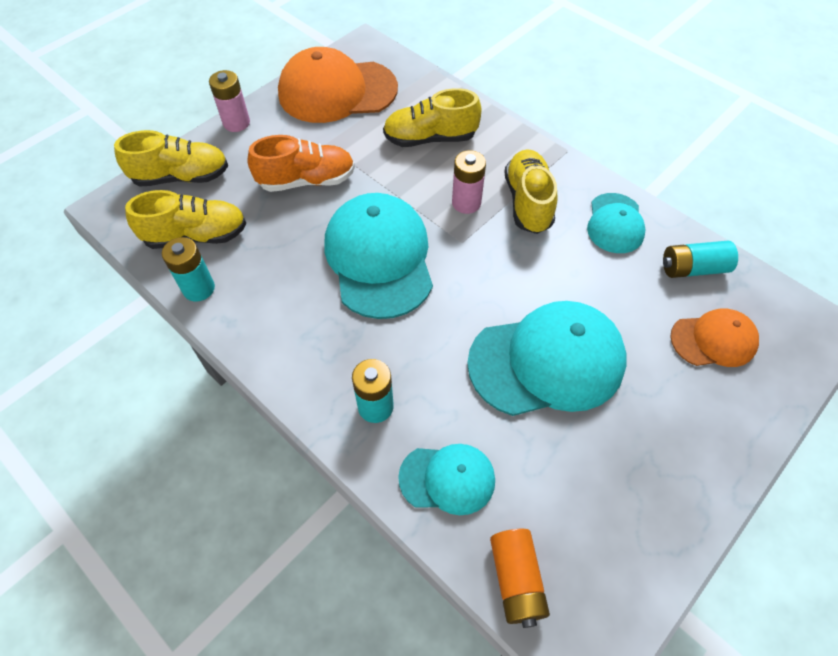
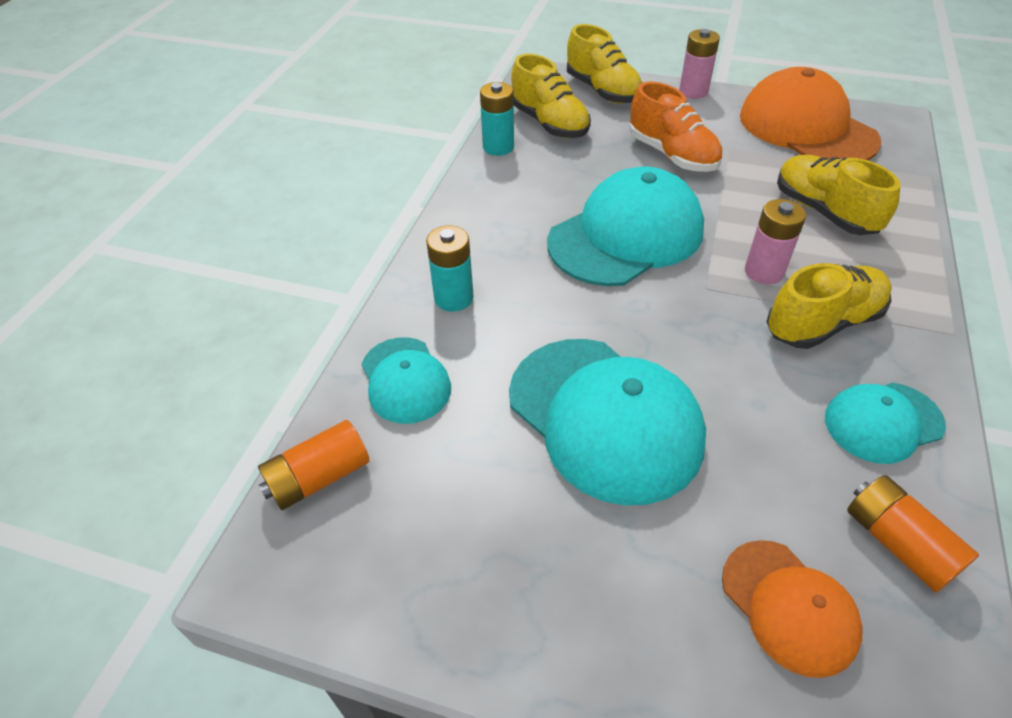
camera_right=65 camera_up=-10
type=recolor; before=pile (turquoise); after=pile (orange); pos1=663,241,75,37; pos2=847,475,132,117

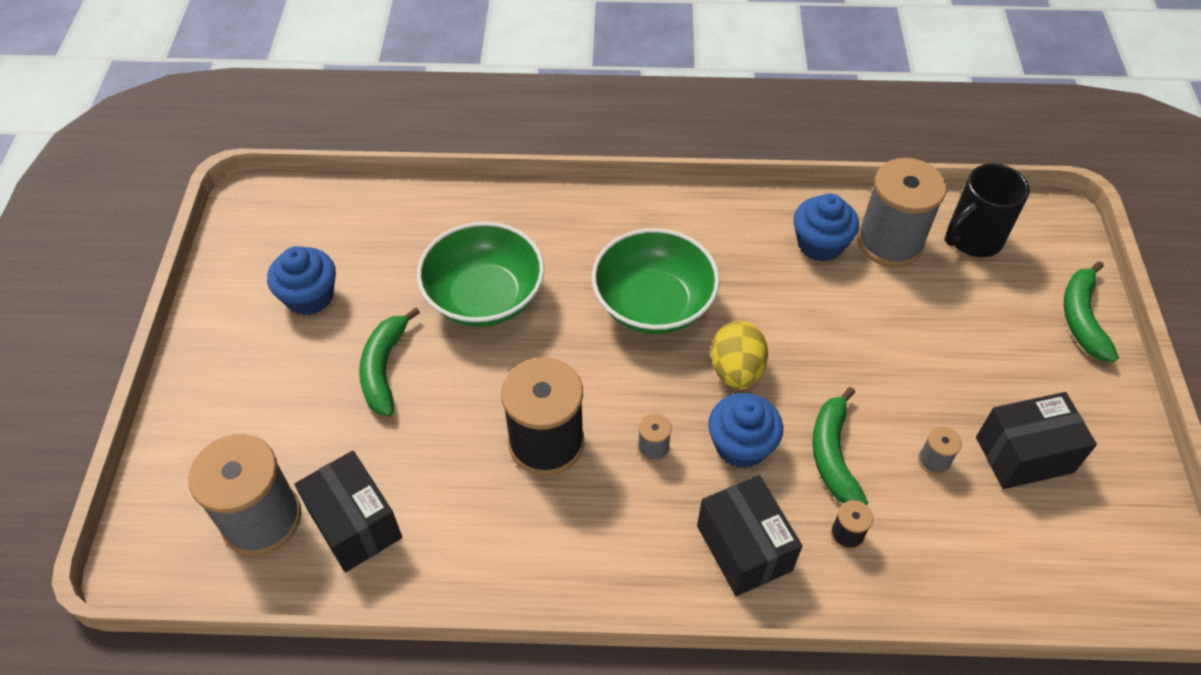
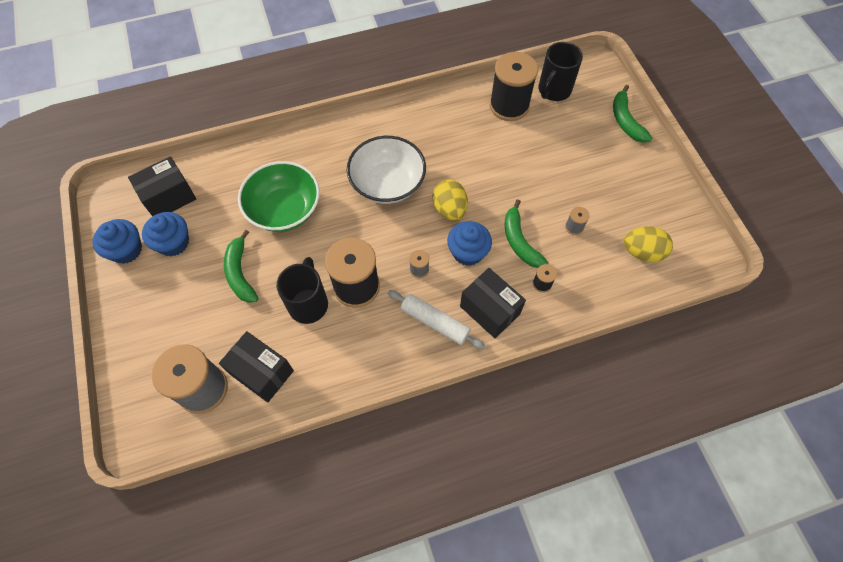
camera_right=-20 camera_up=10
type=recolor; before=bol (vert); after=bol (blanc); pos1=592,228,128,106; pos2=347,136,79,68
type=move; before=muffin (bleu); pos1=794,193,65,69; pos2=93,219,49,45
type=recolor; before=bobine (gris); after=bobine (noir); pos1=857,158,90,109; pos2=490,52,48,69
type=move; before=boîte (noir); pos1=976,392,121,97; pos2=128,156,68,60
type=insert; after=tasse (noir); pos2=276,257,52,67
type=insert; after=rouleau à pâtisserie (blanc); pos2=388,290,97,59
type=insert; after=œuf (jaune); pos2=624,226,49,37

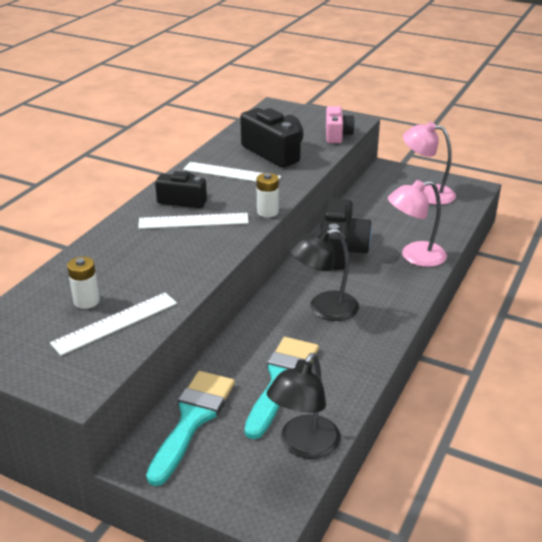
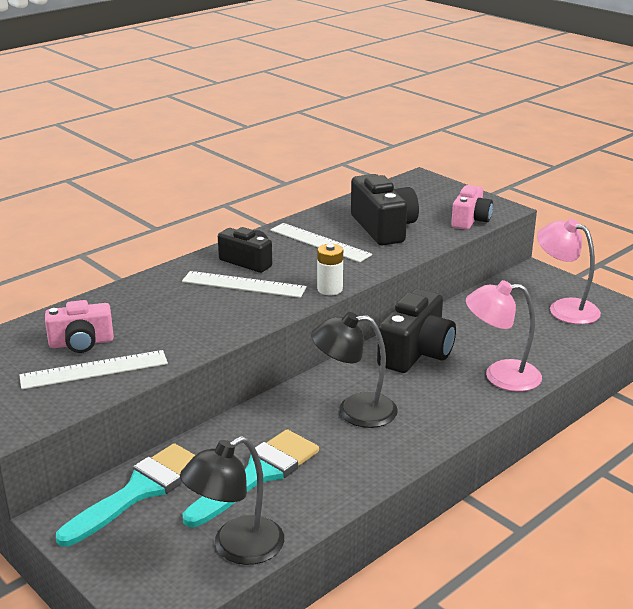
camera_right=20 camera_up=-5
type=replace; before=pile (blanc); after=appareil photo (rose); pos1=67,257,33,52; pos2=45,300,69,53

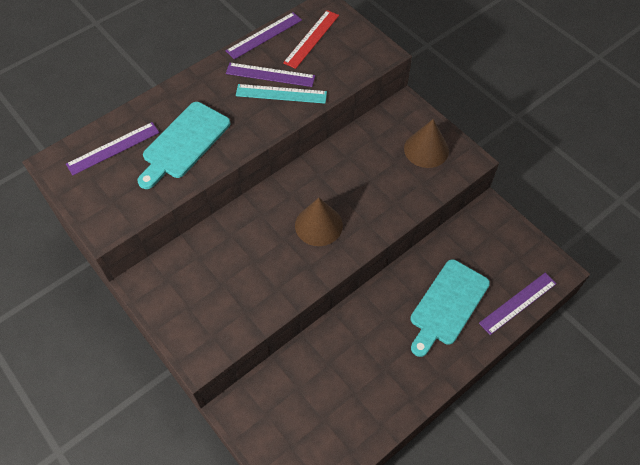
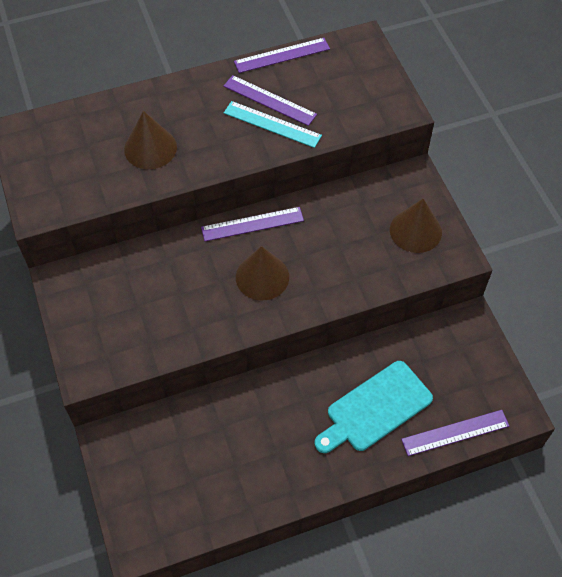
camera_right=20 camera_up=0
type=move; before=règle (violet); pos1=66,122,94,53; pos2=201,207,103,34
type=replace; before=planche à découper (turquoise); after=cône (marron); pos1=137,102,93,87; pos2=124,111,53,58
type=delete; before=règle (rouge); pos1=283,10,56,59

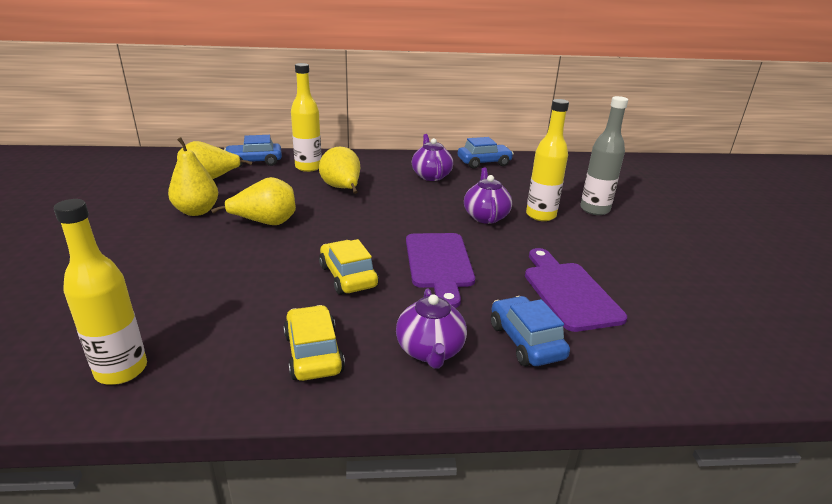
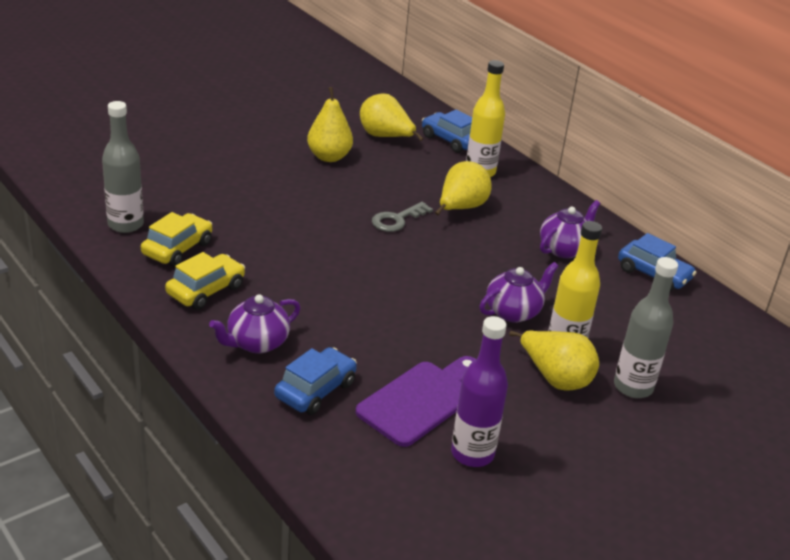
camera_right=55 camera_up=5
type=recolor; before=bouteille (jaune); after=bouteille (gris); pos1=54,199,93,186; pos2=102,101,42,132
type=move; before=poire (jaune); pos1=211,177,85,48; pos2=509,330,90,61
type=move; before=voiture (jaune); pos1=319,239,60,56; pos2=141,212,71,54
type=delete; before=planche à découper (violet); pos1=406,233,69,75
type=insert; after=clé (gris); pos2=372,202,61,30
type=insert; after=bouteille (violet); pos2=451,316,57,151

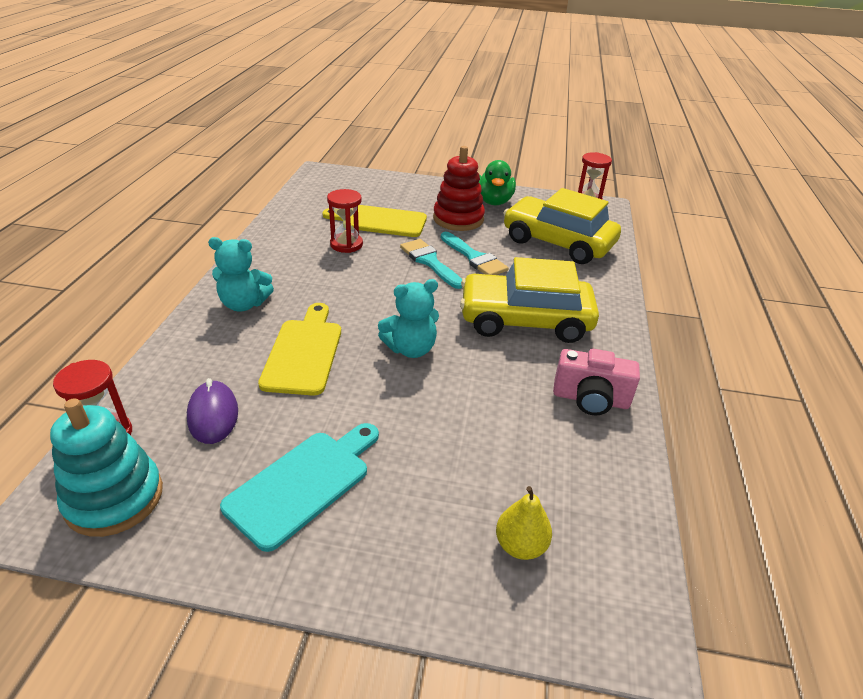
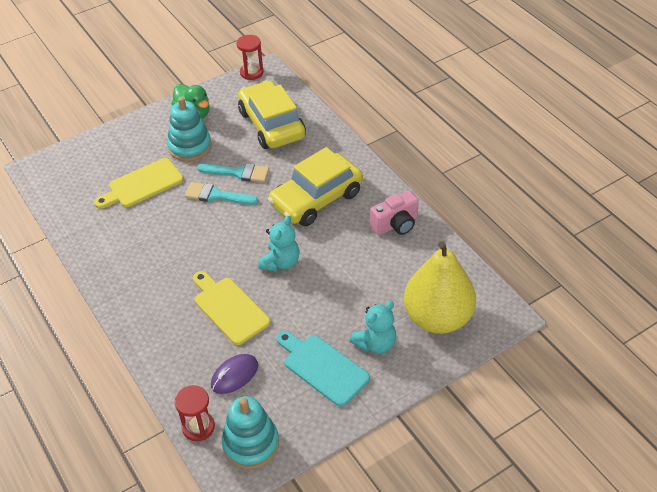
camera_right=-40 camera_up=10
type=rotate; before=souris (violet); pos1=187,378,51,66; pos2=211,354,47,40; turn=-75
type=move; before=ours en peluche (turquoise); pos1=208,237,66,74; pos2=350,301,46,52
type=rotate; before=planche à découper (turquoise); pos1=220,423,159,129; pos2=276,331,94,76; turn=-45
type=delete; before=sablier (rouge); pos1=327,189,36,64
type=recolor; before=jouet à empiler (rouge); after=jouet à empiler (turquoise); pos1=433,146,52,85; pos2=167,97,45,64
type=resize; before=poire (jaune); pos1=496,486,56,74; pos2=404,241,72,93; scale=2.41
type=rotate; before=voiture (jaune); pos1=503,188,118,76; pos2=238,80,68,69; turn=75

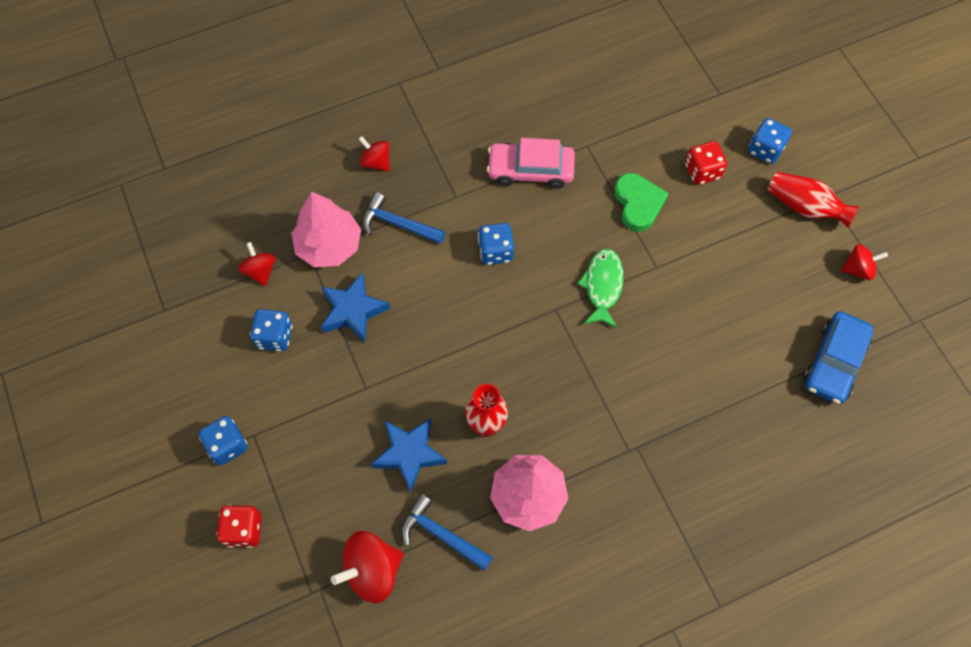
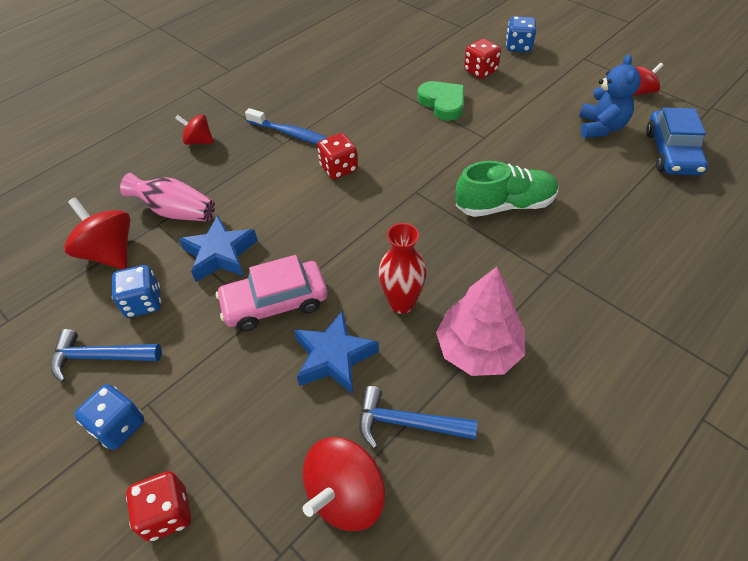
camera_right=-20 camera_up=-15
type=resize; before=toupie (rouge); pos1=238,242,37,44; pos2=64,197,66,72; scale=1.65
type=replace; before=arbre (rose); after=vase (rose); pos1=291,192,70,75; pos2=120,173,95,49
type=move; before=marteau (bleu); pos1=362,192,83,52; pos2=51,329,111,53
type=recolor; before=dé (bleu); after=dé (rouge); pos1=478,223,36,42; pos2=317,133,41,46
type=move; before=voiture (rose); pos1=487,138,88,51; pos2=216,255,112,76
type=delete; before=poisson (vert); pos1=577,249,47,79
type=delete; before=vase (rouge); pos1=767,172,93,56
type=insert; after=brosse à dents (bleu); pos2=245,108,82,37
type=insert; after=chaussure (vert); pos2=456,161,103,56
type=insert; after=ours en peluche (bleu); pos2=579,54,62,84

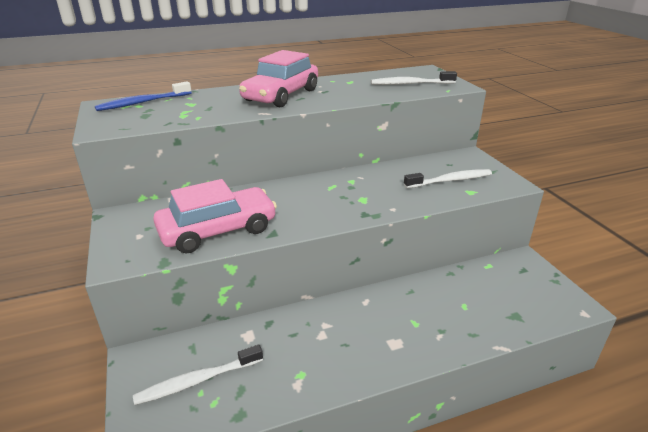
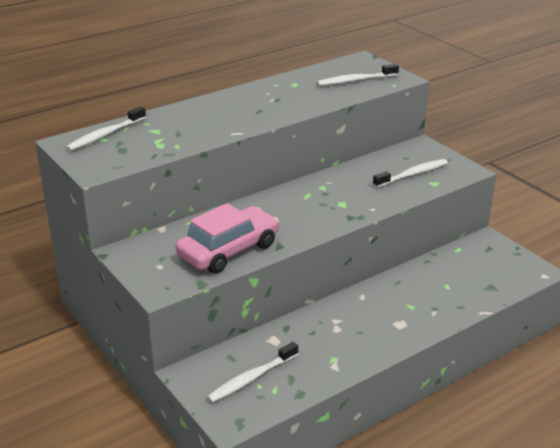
camera_right=-15 camera_up=0
type=recolor; before=brosse à dents (bleu); after=brosse à dents (blanc); pos1=95,81,97,30; pos2=66,106,80,45
type=delete; before=voiture (rose); pos1=239,50,79,57

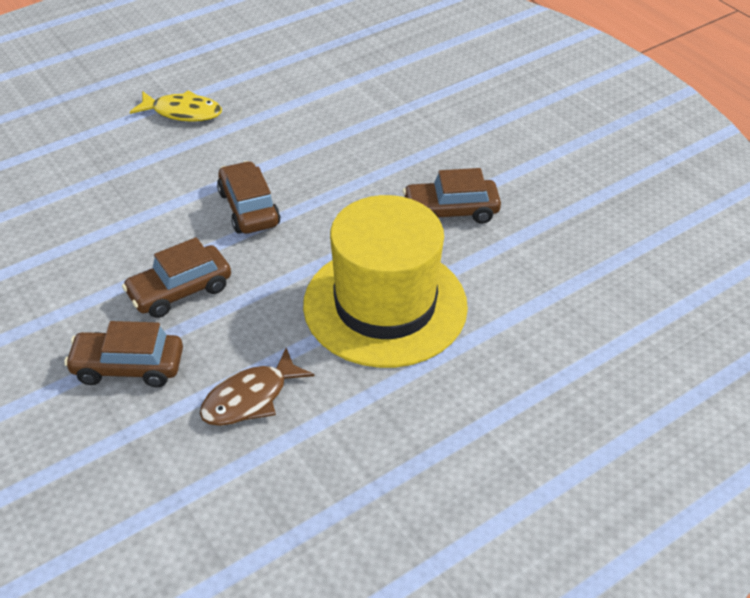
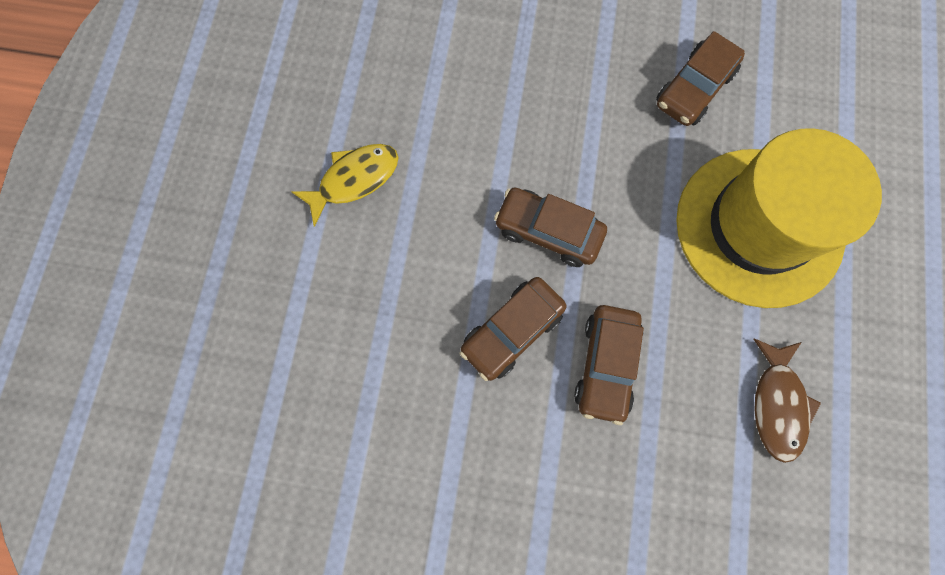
camera_right=-45 camera_up=30
type=move; before=voiture (marron); pos1=64,321,119,66; pos2=460,277,107,104

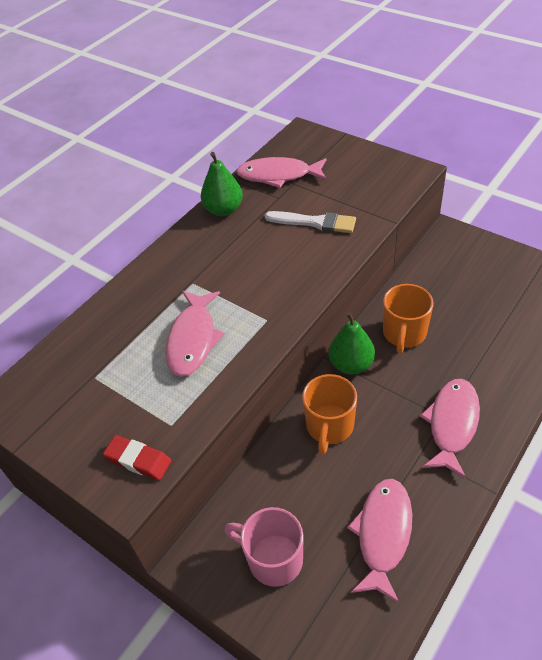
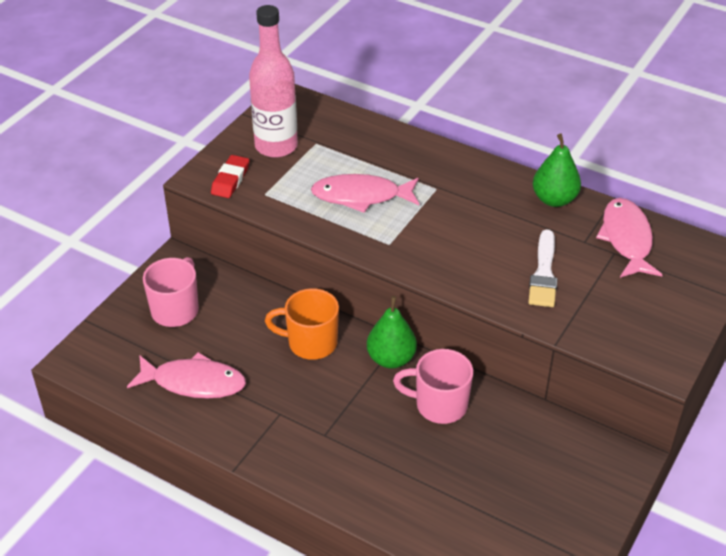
camera_right=80 camera_up=-5
type=recolor; before=tasse (orange); after=tasse (rose); pos1=383,284,50,69; pos2=393,349,80,75
type=delete; before=poisson (rose); pos1=420,379,60,100
type=insert; after=bouteille (rose); pos2=249,5,49,153

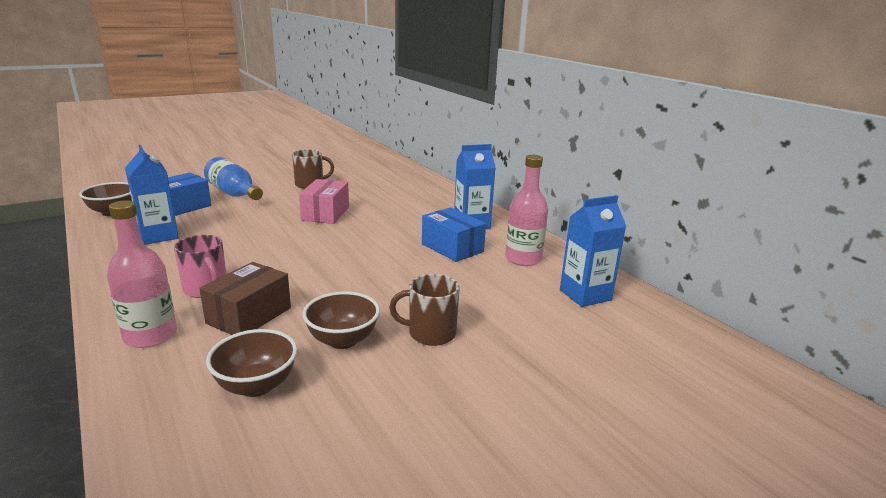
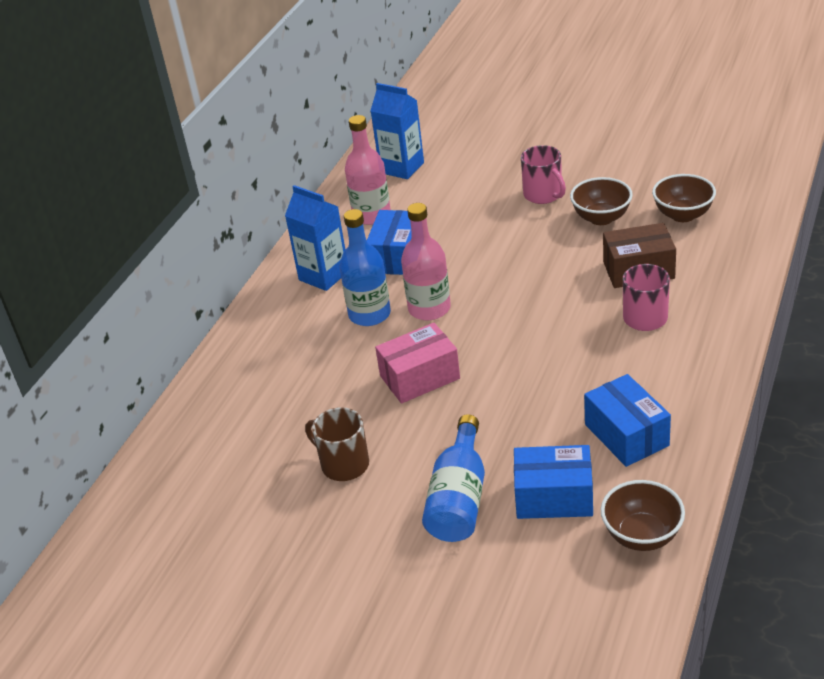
camera_right=-120 camera_up=15
type=move; before=bouteille (rose); pos1=107,200,70,148; pos2=401,203,50,117
type=replace; before=brique de lait (bleu); after=boîte (bleu); pos1=125,145,54,100; pos2=584,374,87,93
type=recolor; before=tasse (marron); after=tasse (rose); pos1=389,274,71,72; pos2=521,145,45,59
type=insert; after=bouteille (bleu); pos2=340,209,51,117

